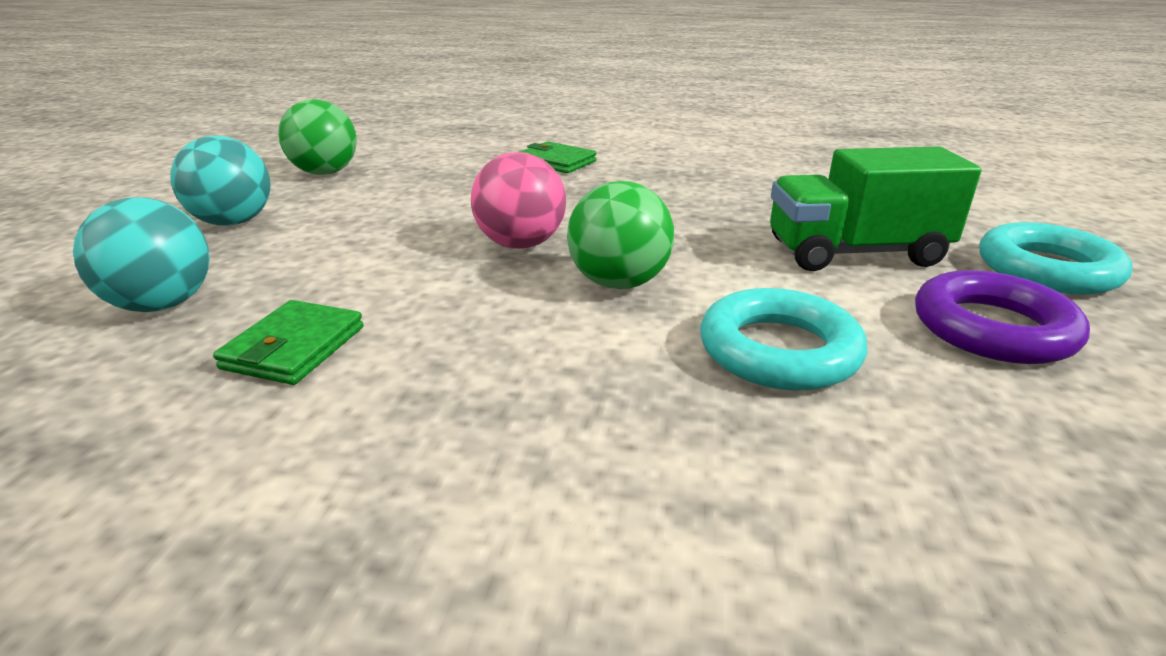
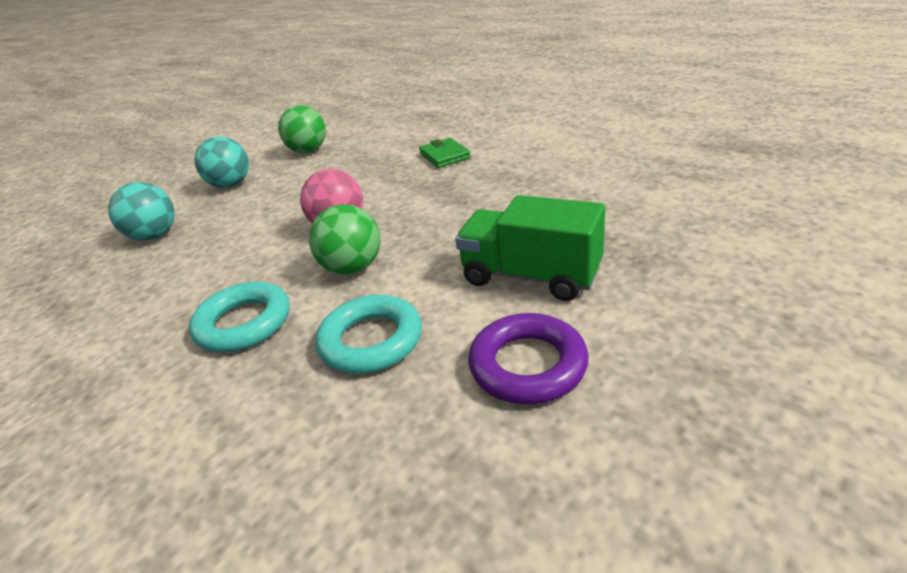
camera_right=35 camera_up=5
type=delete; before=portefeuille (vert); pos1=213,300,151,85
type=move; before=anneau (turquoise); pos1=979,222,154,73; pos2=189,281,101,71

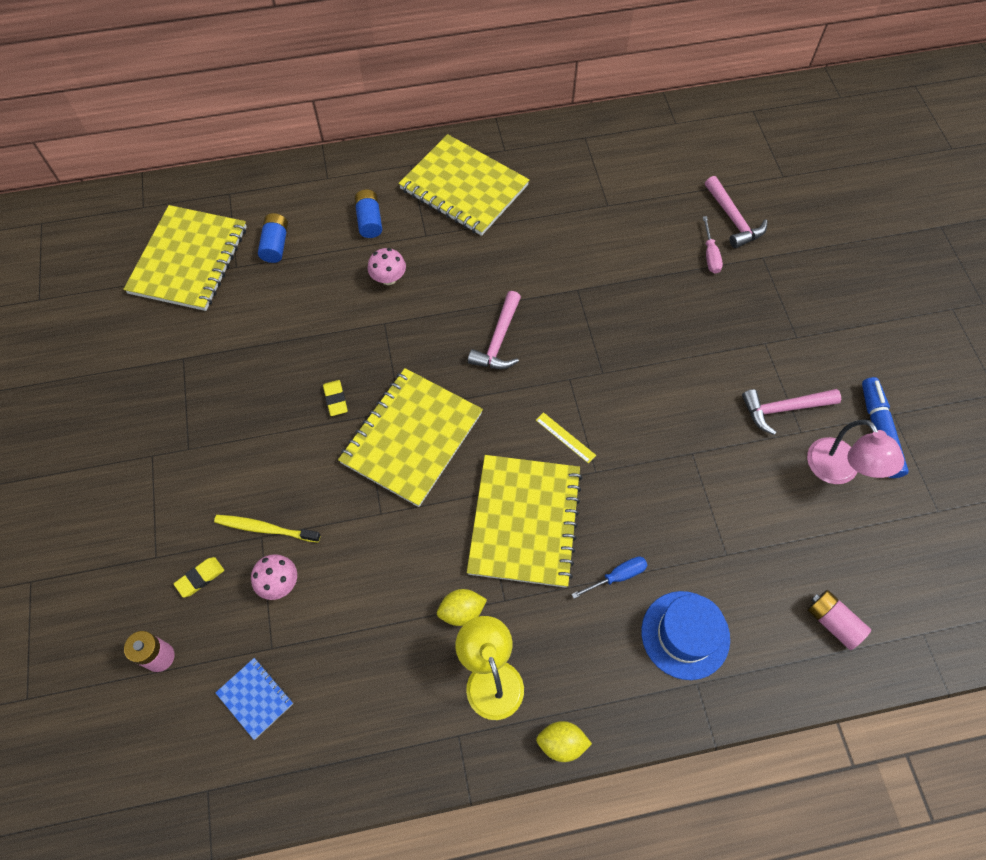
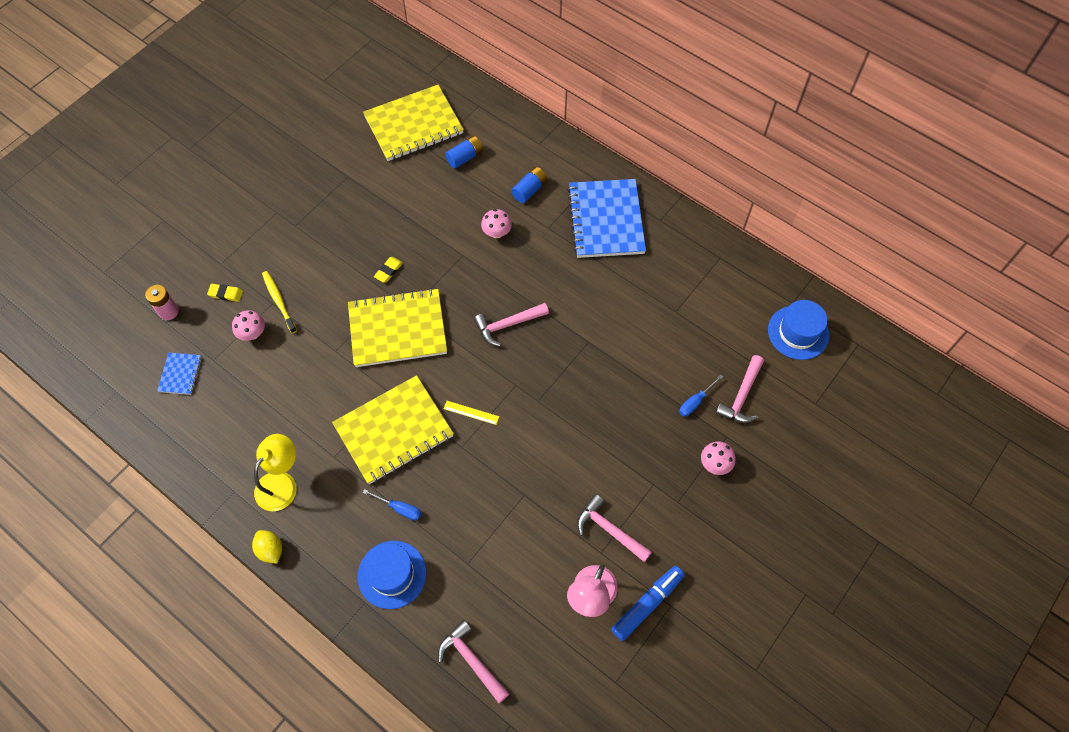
camera_right=50 camera_up=0
type=recolor; before=carnet (jaune); after=carnet (bleu); pos1=399,134,130,102; pos2=567,179,79,79
type=delete; before=citron (jaune); pos1=437,589,50,37
type=rotate; before=règle (jaune); pos1=536,412,60,52; pos2=443,401,56,24; turn=-75
type=recolor; before=tournevis (rose); after=tournevis (bleu); pos1=703,216,20,58; pos2=679,375,44,42
type=replace; before=pile (rose); after=marteau (rose); pos1=807,590,64,60; pos2=438,620,72,83
type=insert; after=champignon (rose); pos2=701,441,35,34
type=insert; after=chapeau (bleu); pos2=768,300,61,60

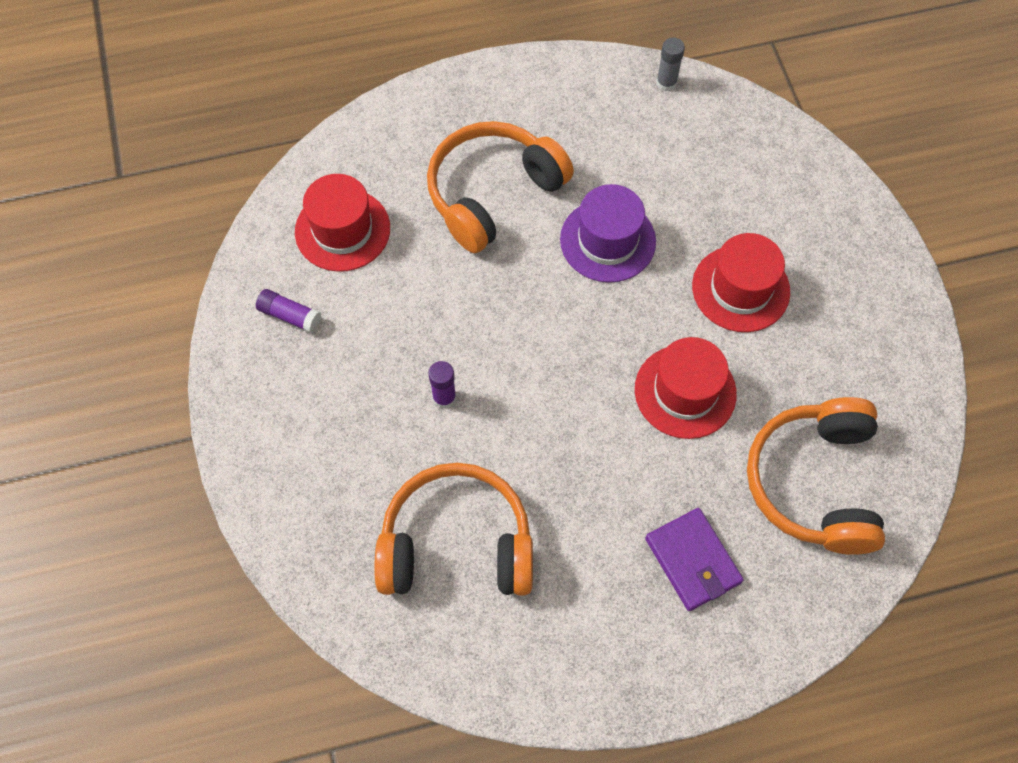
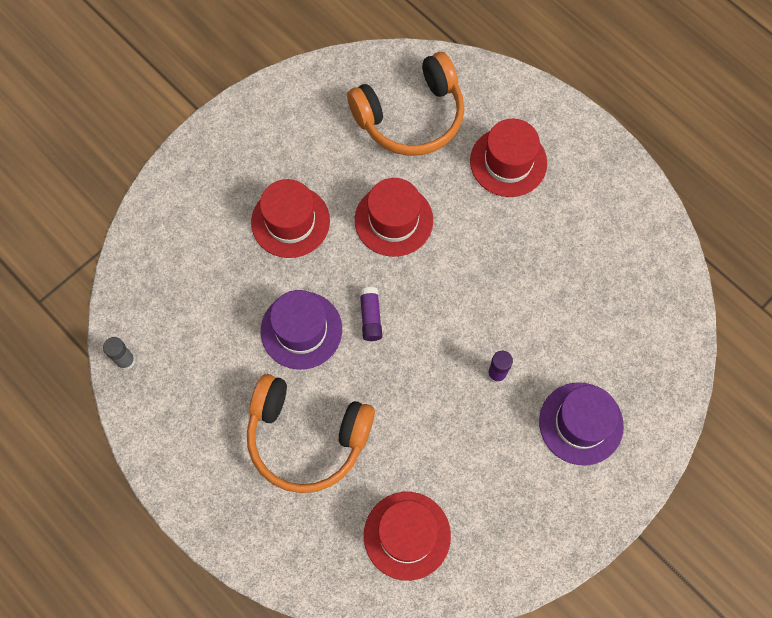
camera_right=-120 camera_up=5
type=move; before=bâton de colle (violet); pos1=256,289,65,44; pos2=359,287,23,54
type=delete; before=casque audio (orange); pos1=374,463,159,132
type=replace; before=portefeuille (violet); after=chapeau (rouge); pos1=645,508,99,103; pos2=470,119,77,78
type=insert; after=chapeau (violet); pos2=539,382,85,84

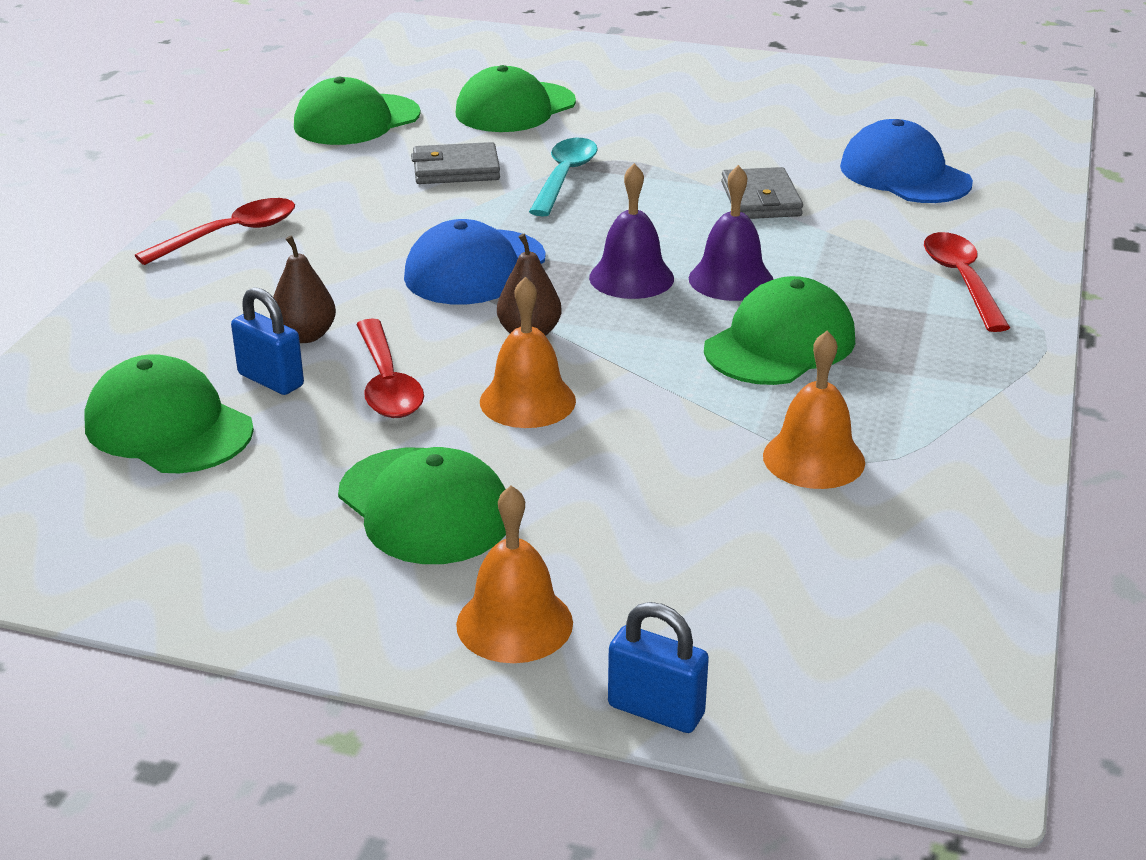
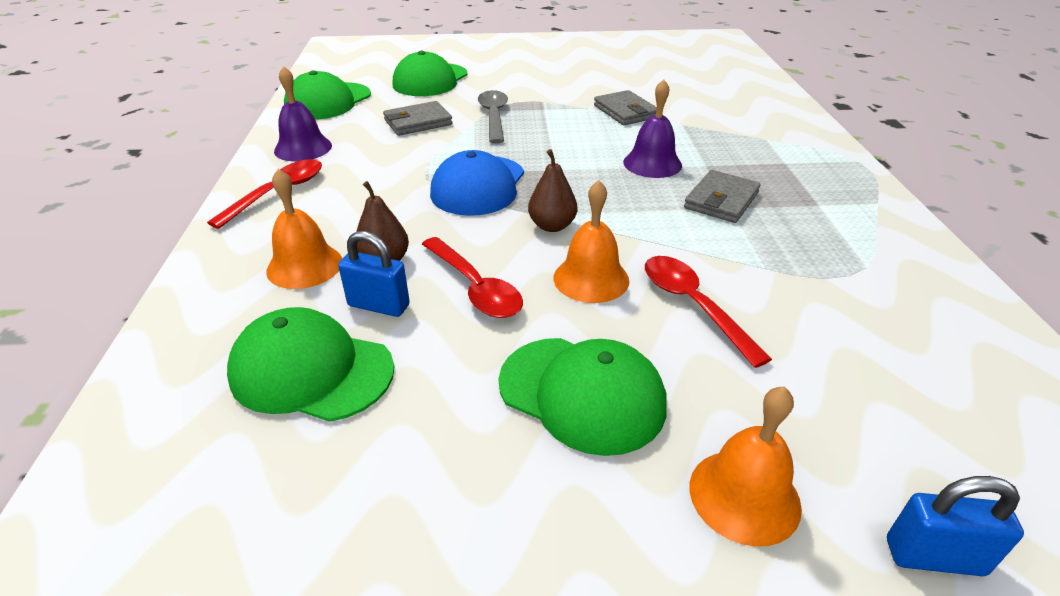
camera_right=-20 camera_up=5
type=recolor; before=cuillère (turquoise); after=cuillère (gris); pos1=529,138,69,79; pos2=478,90,30,54
type=move; before=cloche (violet); pos1=589,163,85,136; pos2=274,66,58,95
type=replace; before=casquette (vert); after=portefeuille (gris); pos1=704,276,151,109; pos2=684,170,77,53
type=move; before=cloche (orange); pos1=763,331,102,158; pos2=266,169,76,120
type=delete; before=casquette (bleu); pos1=840,119,133,84
type=move; before=cuillère (rouge); pos1=924,232,86,100; pos2=645,256,127,112

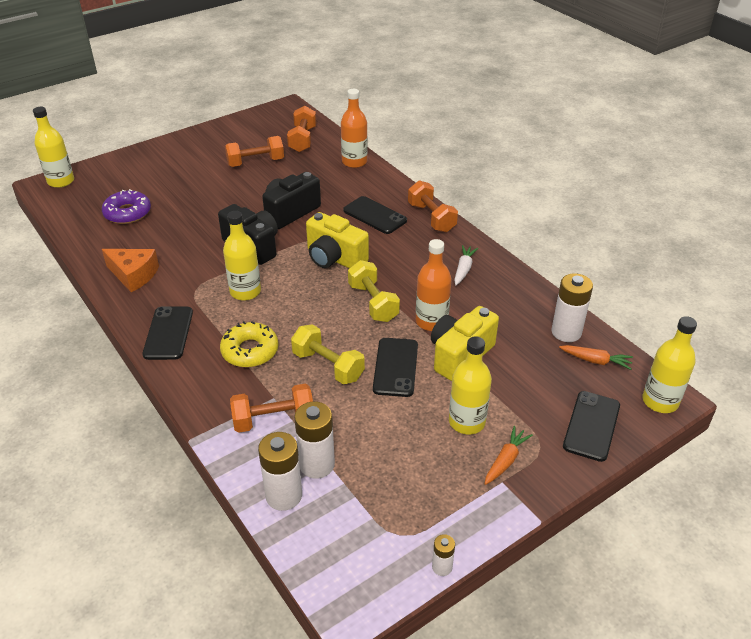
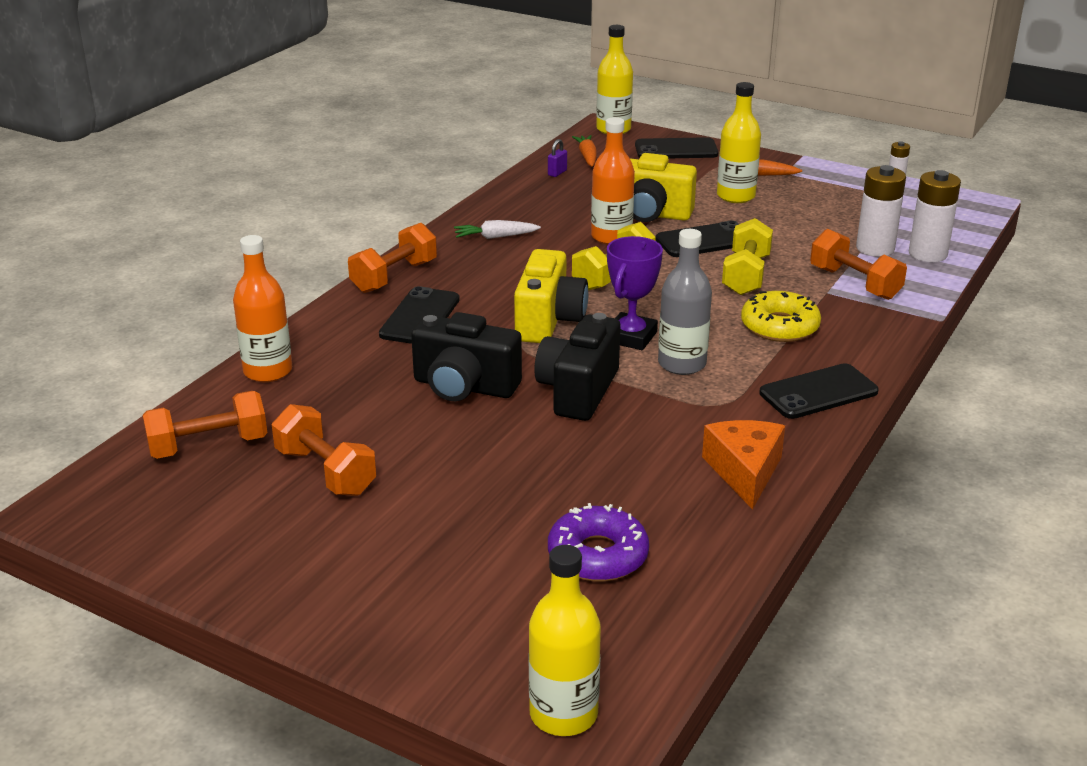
camera_right=-115 camera_up=-10
type=recolor; before=bouteille (jaune); after=bouteille (gris); pos1=223,211,38,90; pos2=658,229,54,146
type=replace; before=pile (blanc); after=cadenas (violet); pos1=551,273,42,69; pos2=548,139,19,38
type=insert; after=trophée (violet); pos2=607,236,56,114

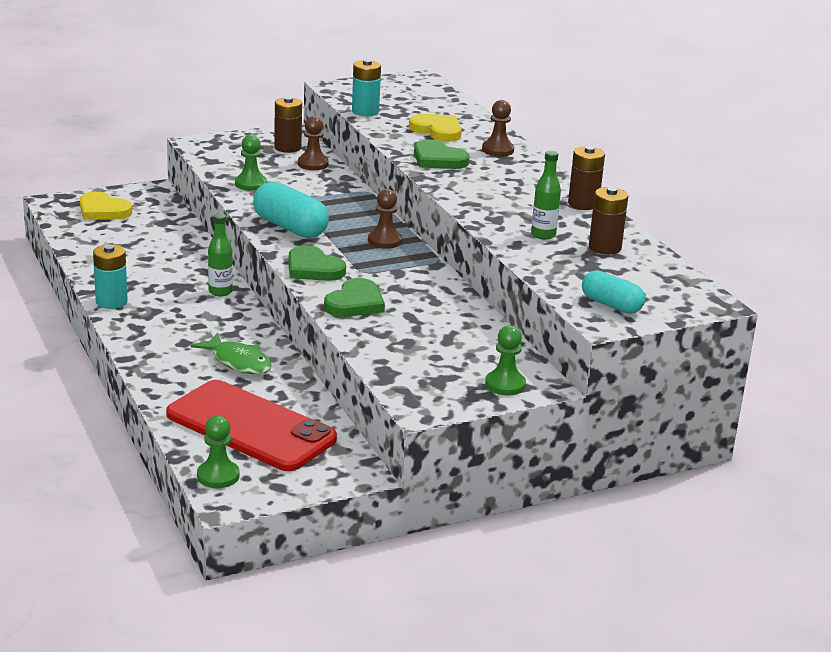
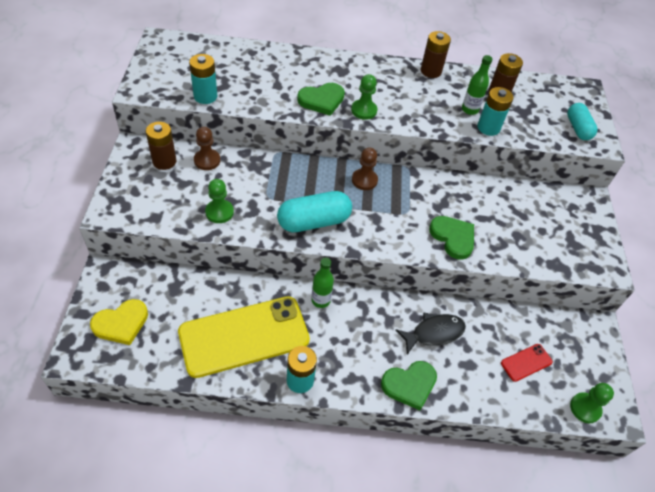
camera_right=-65 camera_up=25
type=resize; before=téléphone (rouge); pos1=166,380,171,91; pos2=501,344,52,38; scale=0.41
type=recolor; before=poisson (vert); after=poisson (noir); pos1=191,333,81,41; pos2=395,312,71,43
type=move; before=cœur (vert); pos1=289,245,57,36; pos2=381,361,56,50
type=delete; before=cœur (jaune); pos1=409,114,53,28
type=delete; before=pion (marron); pos1=482,100,32,57
type=move; before=pion (vert); pos1=485,325,41,70; pos2=351,74,26,46
type=rotate; before=gélule (turquoise); pos1=582,270,63,44; pos2=567,103,30,37; turn=-75
type=insert; after=téléphone (jaune); pos2=178,296,132,82
type=insert; after=pile (turquoise); pos2=477,87,37,49

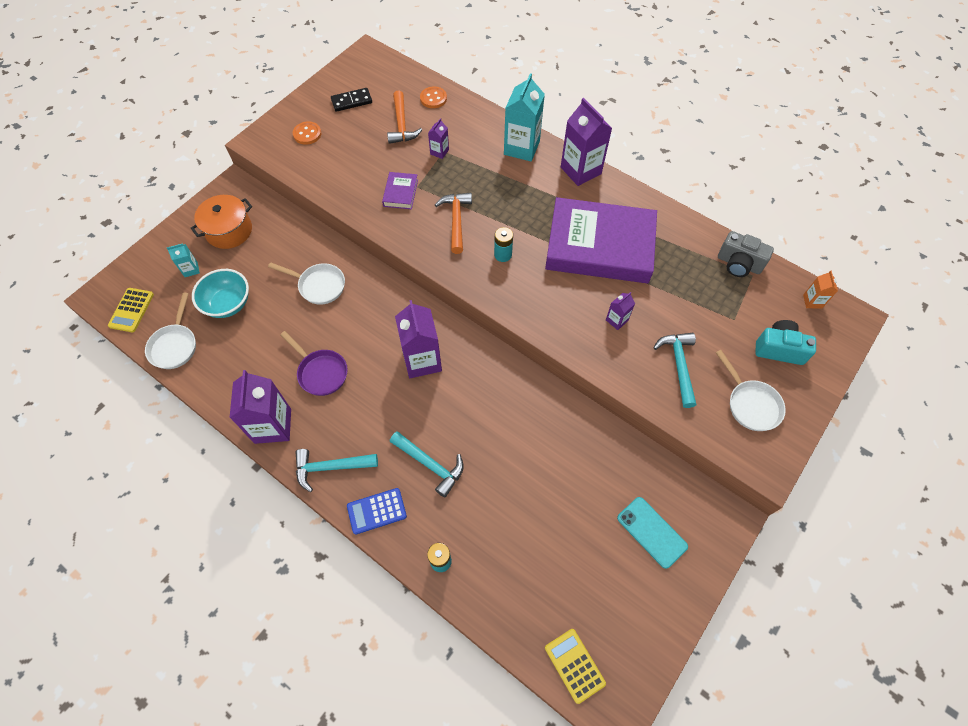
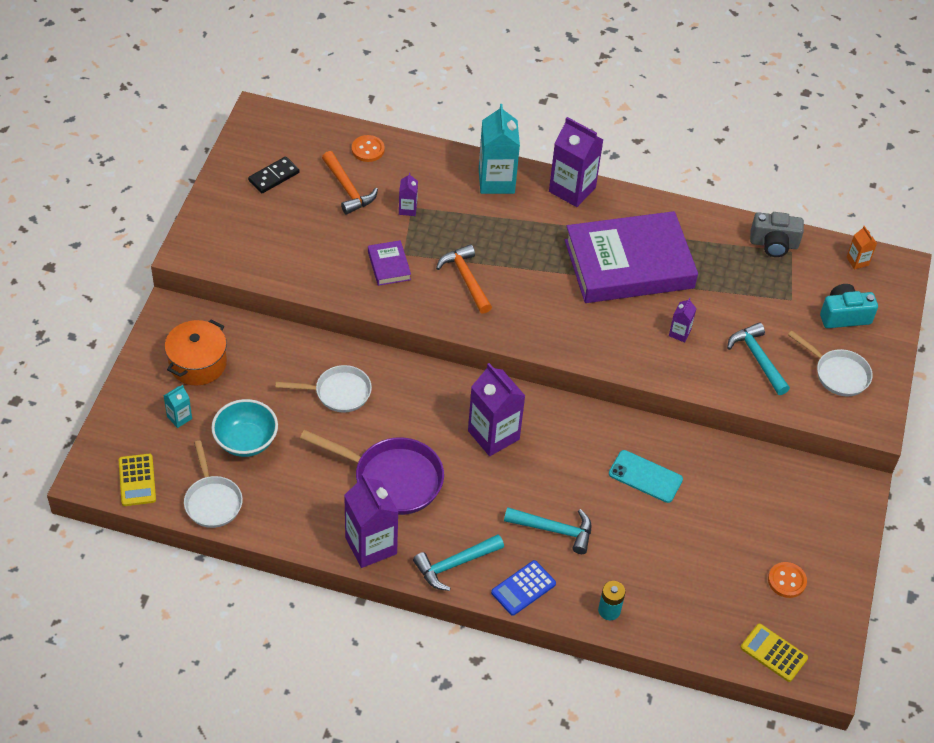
camera_right=-25 camera_up=-10
type=resize; before=poêle (violet); pos1=280,331,68,65; pos2=300,430,144,85; scale=1.53
type=move; before=bouton (orange); pos1=293,121,28,24; pos2=768,562,39,36
type=delete; before=pile (turquoise); pos1=494,227,19,35
type=move; before=téléphone (turquoise); pos1=617,497,71,72; pos2=609,450,74,53

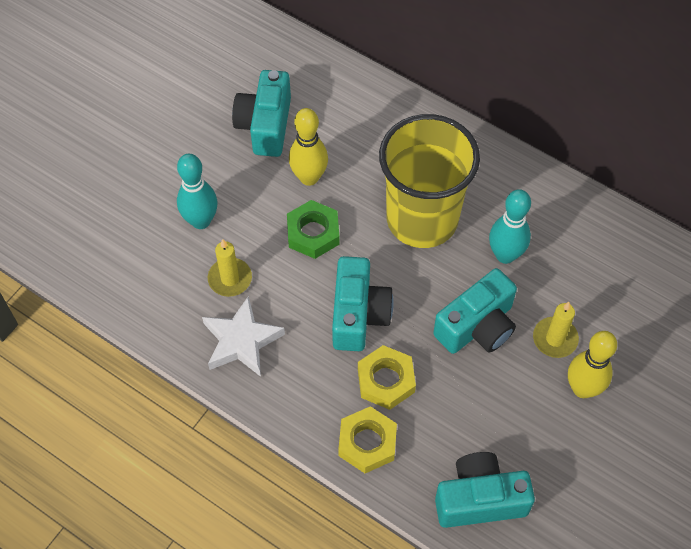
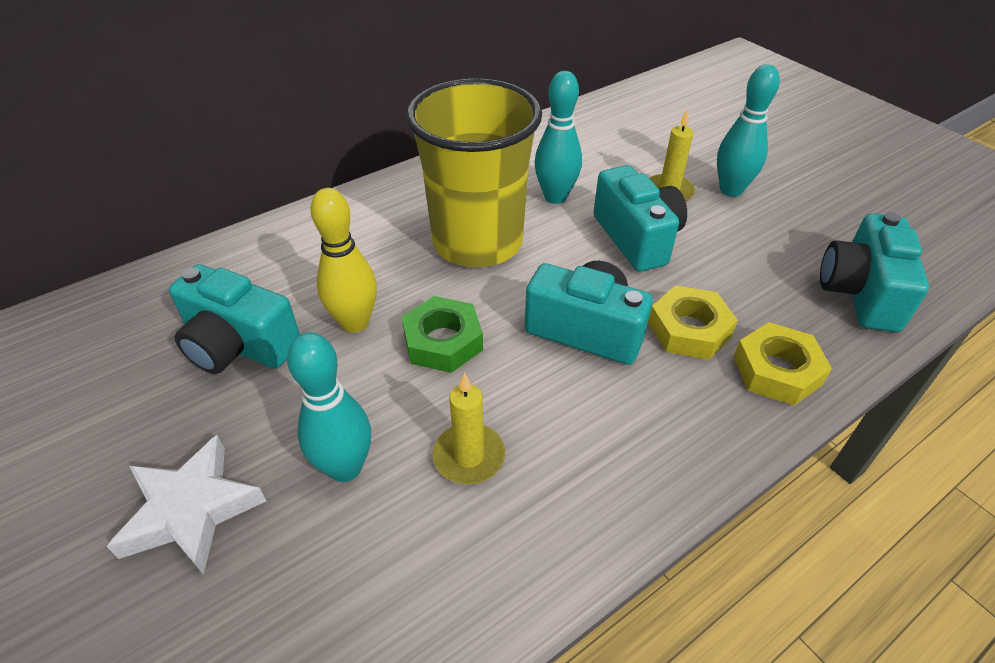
camera_right=-70 camera_up=-15
type=move; before=étoile (blanc); pos1=202,296,83,81; pos2=107,435,159,140
type=recolor; before=quille (jaune); after=quille (turquoise); pos1=568,331,49,67; pos2=717,64,63,133

